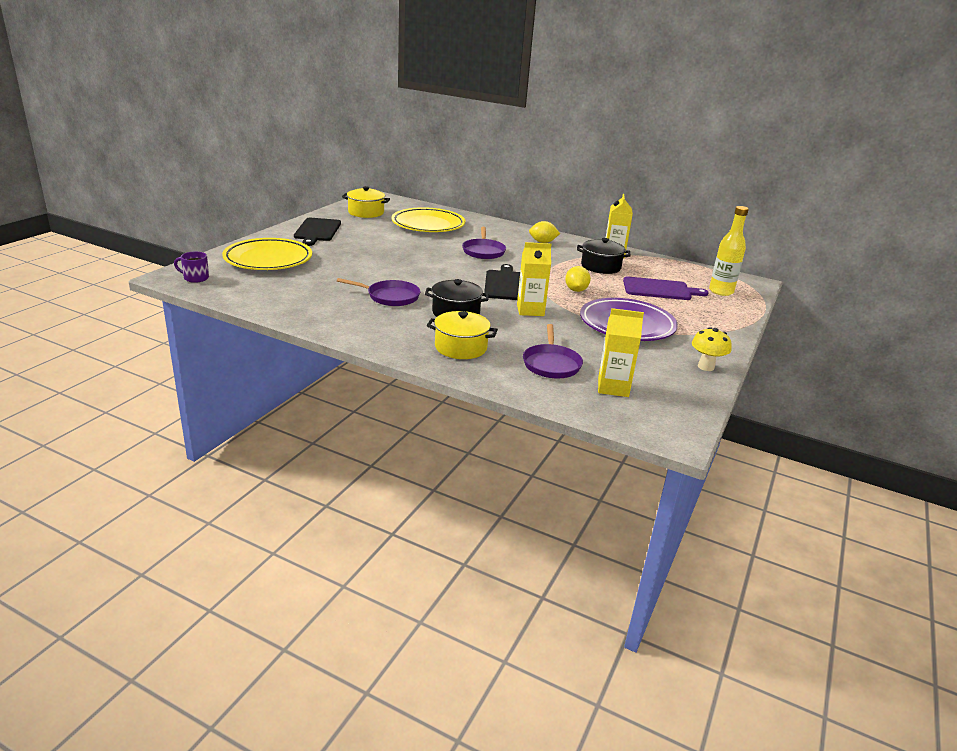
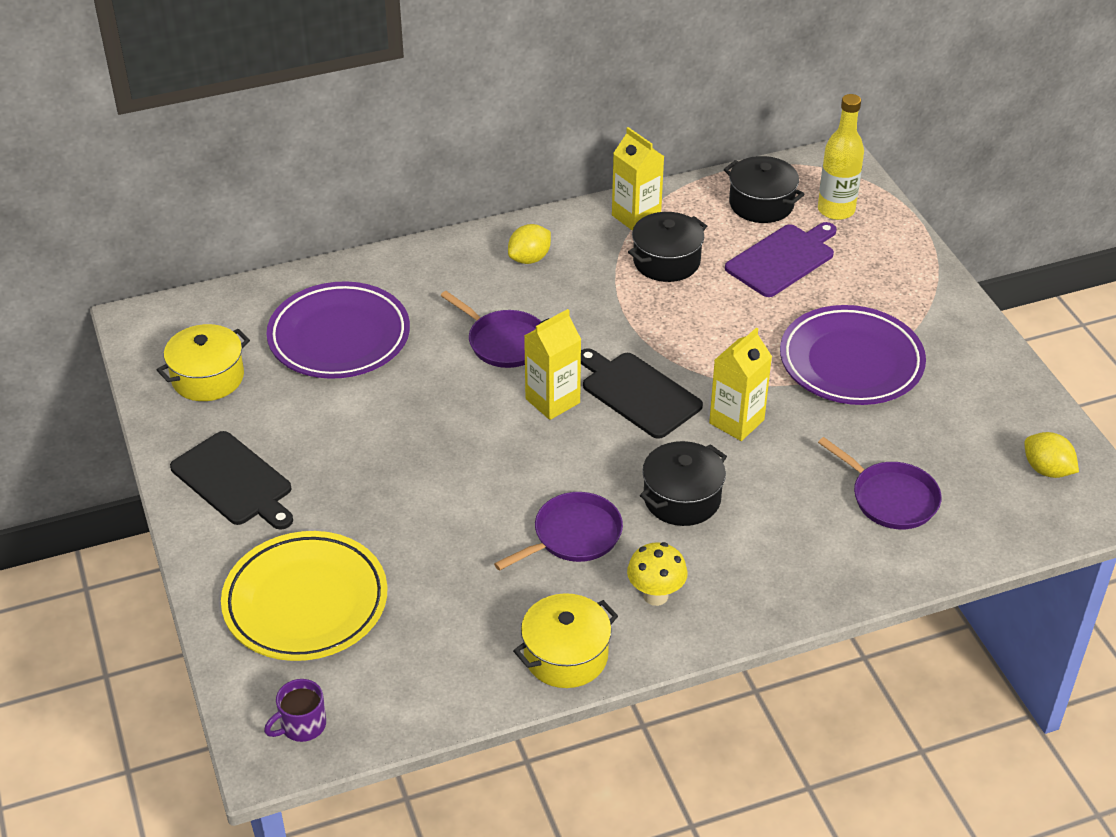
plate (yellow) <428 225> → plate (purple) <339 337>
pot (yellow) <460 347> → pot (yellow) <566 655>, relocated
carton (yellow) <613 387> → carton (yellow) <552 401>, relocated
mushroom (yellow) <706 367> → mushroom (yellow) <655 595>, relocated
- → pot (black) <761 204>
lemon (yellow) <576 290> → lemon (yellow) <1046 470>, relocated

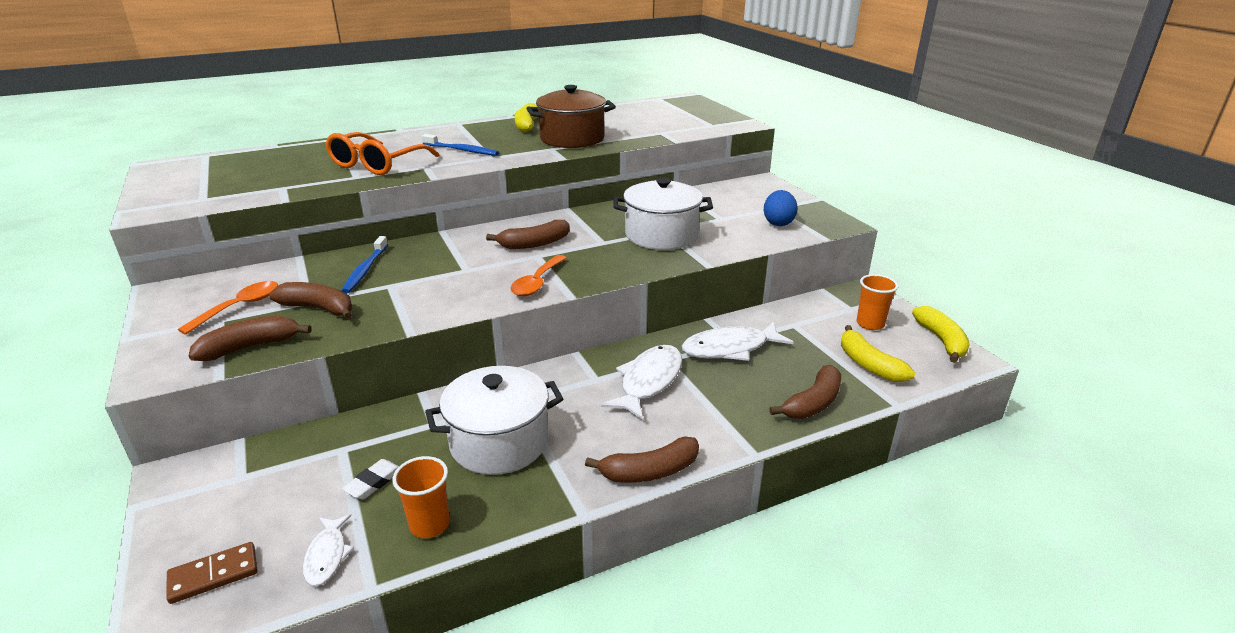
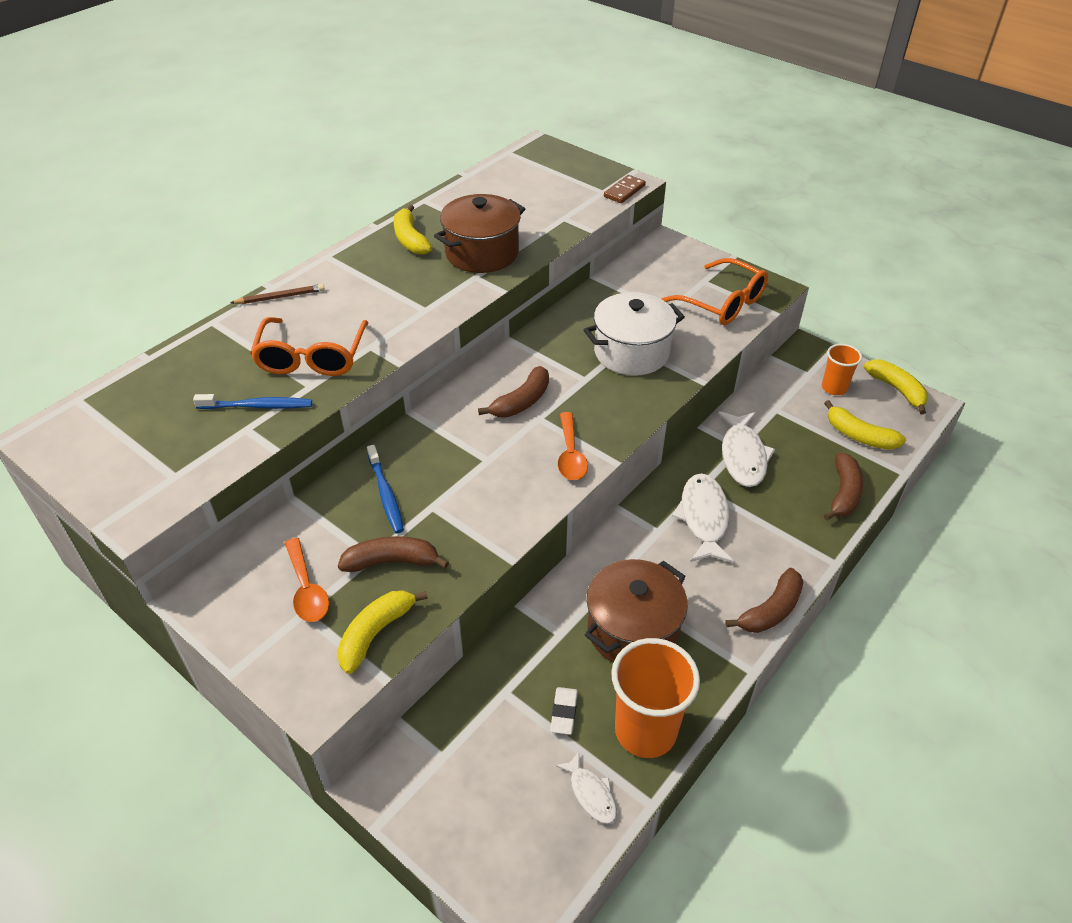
toothbrush (blue) <461 150> → toothbrush (blue) <257 406>, relocated
- → pencil (brown) <280 297>
spoon (orange) <239 307> → spoon (orange) <307 589>, 150 degrees clockwise
banana (brown) <250 347> → banana (yellow) <376 633>
pot (white) <499 442> → pot (brown) <632 630>
domino (brown) <213 575> → domino (brown) <624 191>, relocated
cup (orange) <429 525> → cup (orange) <645 731>, x1.77
egg (blue) <778 223> → glasses (orange) <722 302>
fish (white) <730 348> → fish (white) <743 456>, 45 degrees counterclockwise

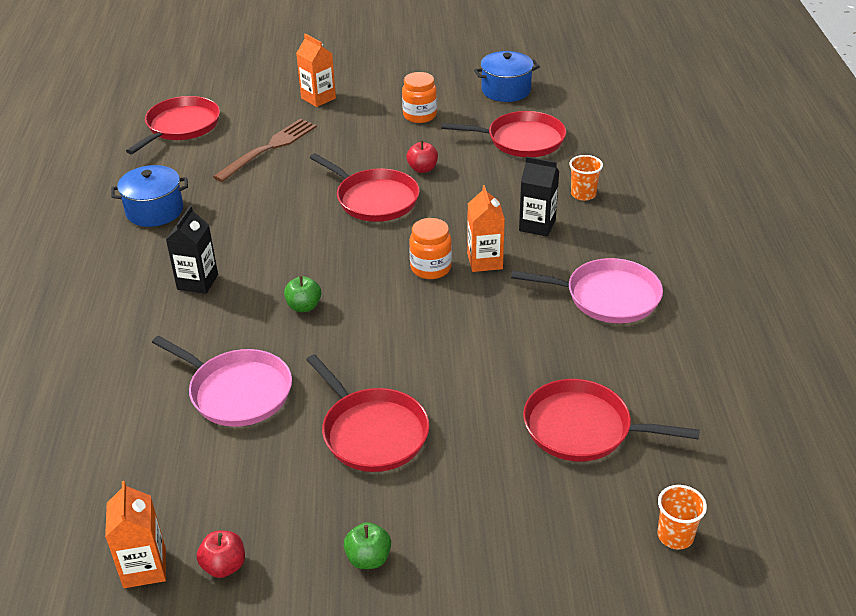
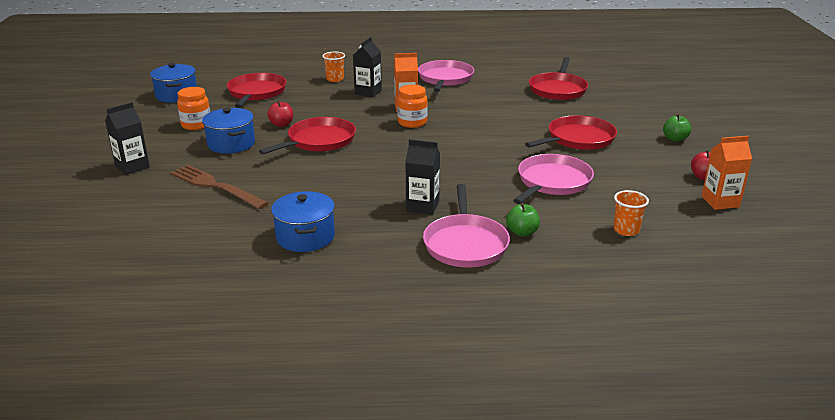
carton (orange) <318 98> → carton (black) <132 167>
- → pot (blue) <231 144>
- → pan (pink) <465 244>
apple (green) <304 306> → apple (green) <522 232>, relocated
cup (orange) <675 536> → cup (orange) <626 230>, relocated
pan (red) <181 126> → -

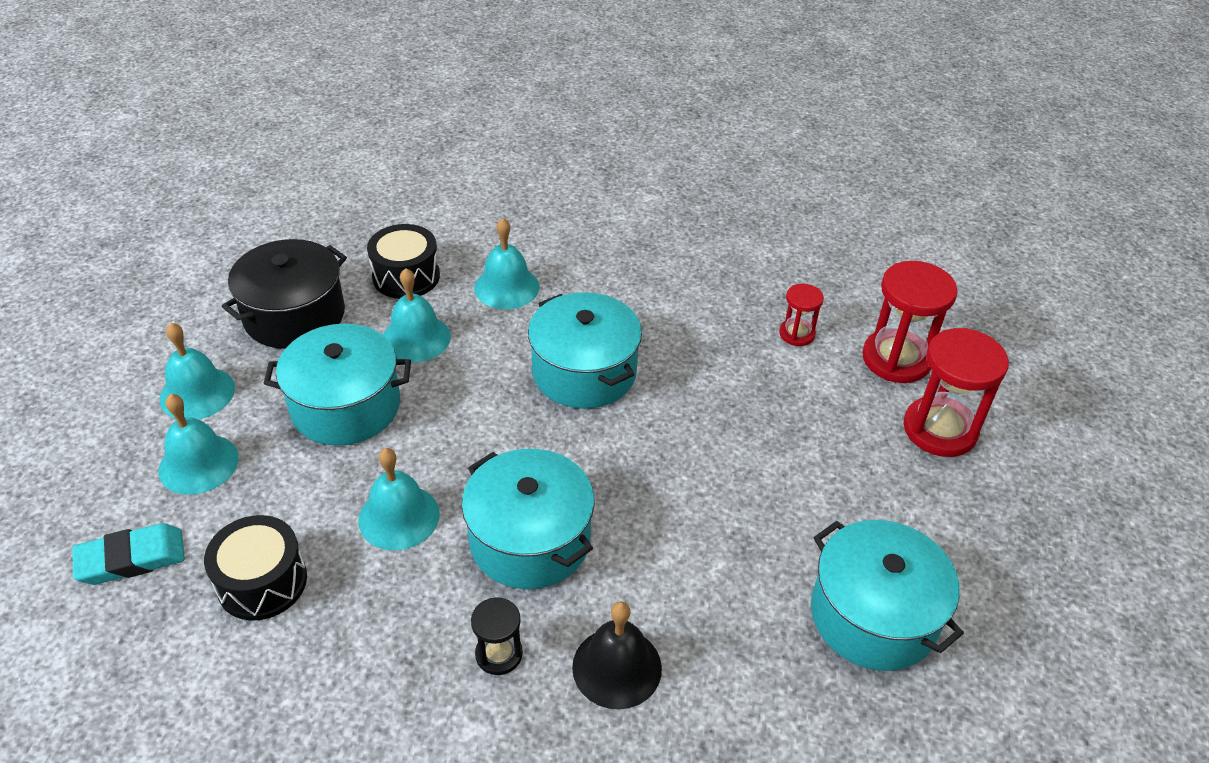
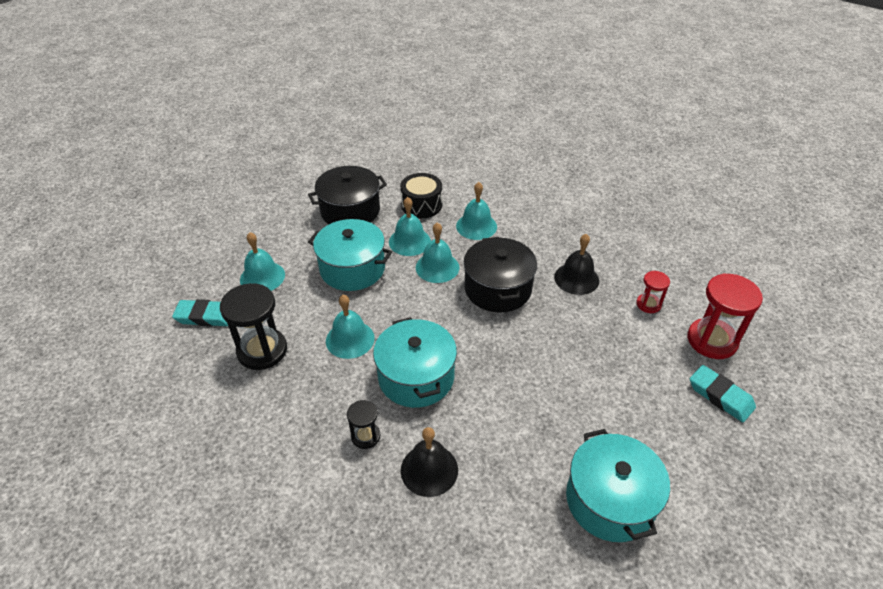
drum (black) <262 582> → hourglass (black) <262 350>
bell (turquoise) <197 393> → bell (turquoise) <437 267>, relocated
pot (turquoise) <584 372> → pot (black) <498 289>
- → bell (black) <576 278>
hourglass (red) <940 429> → eraser (turquoise) <720 396>

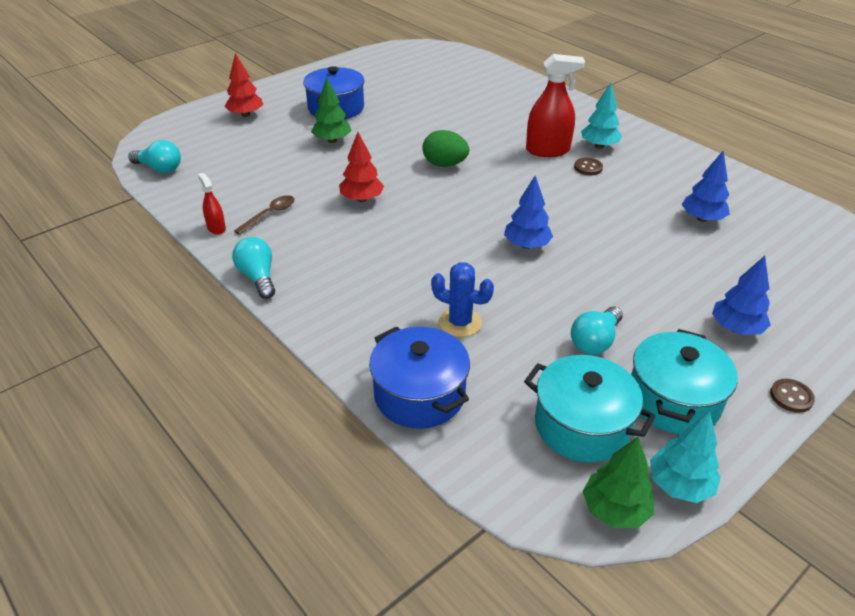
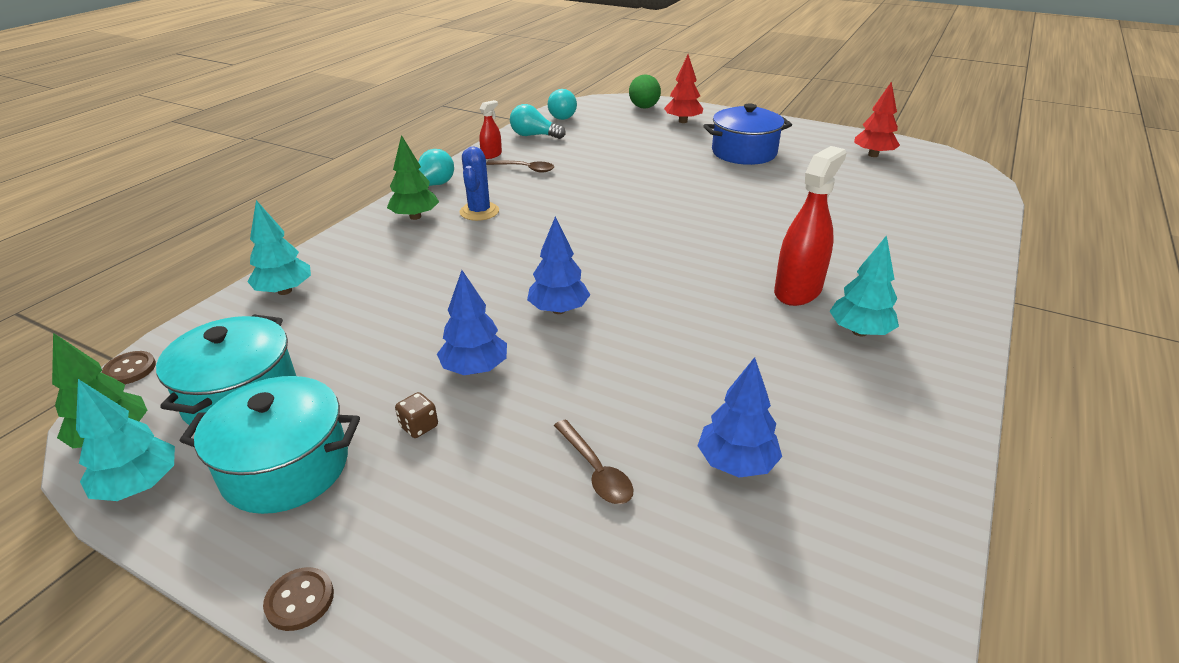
button (brown) <588 168> → button (brown) <130 369>, relocated
pot (blue) <419 394> → tree (turquoise) <285 291>
tree (green) <332 140> → tree (green) <415 217>, relocated
- → dice (brown) <419 426>
tree (blue) <736 328> → tree (blue) <475 369>, relocated
cactus (blue) <460 322> → cactus (blue) <479 212>, relocated
light bulb (turquoise) <595 341> → light bulb (turquoise) <534 135>, relocated
- → spoon (brown) <596 471>
egg (green) <444 164> → egg (green) <644 108>, relocated
spray bottle (red) <547 150> → spray bottle (red) <797 291>, 120 degrees counterclockwise
tree (red) <362 199> → tree (red) <873 155>, relocated

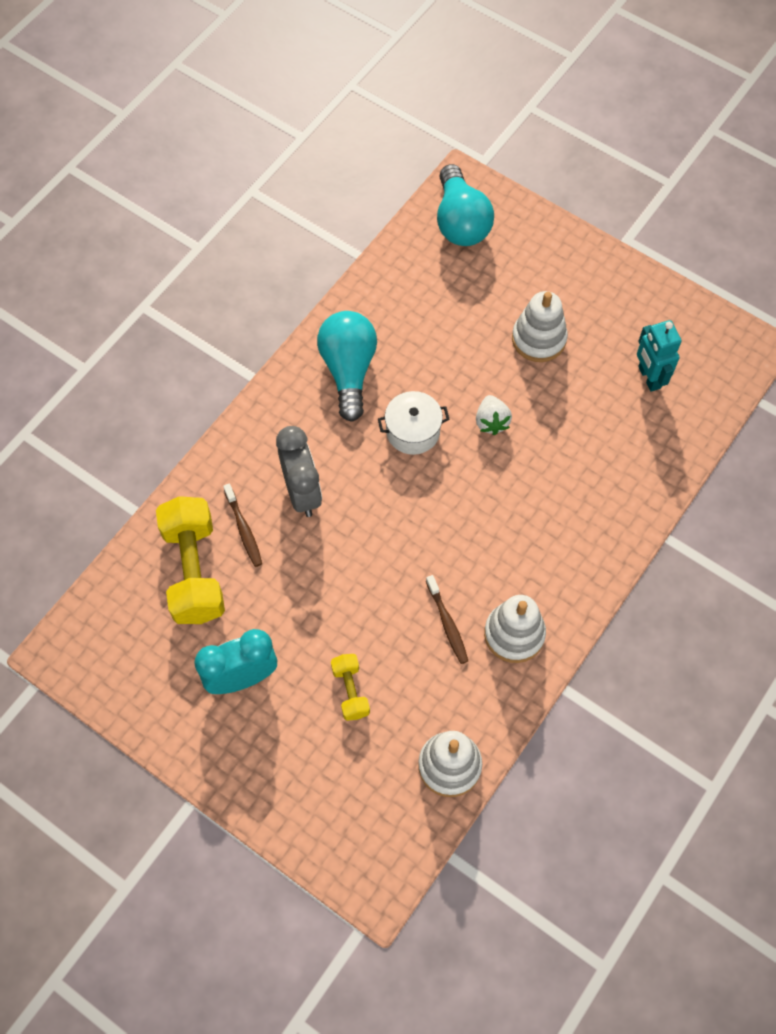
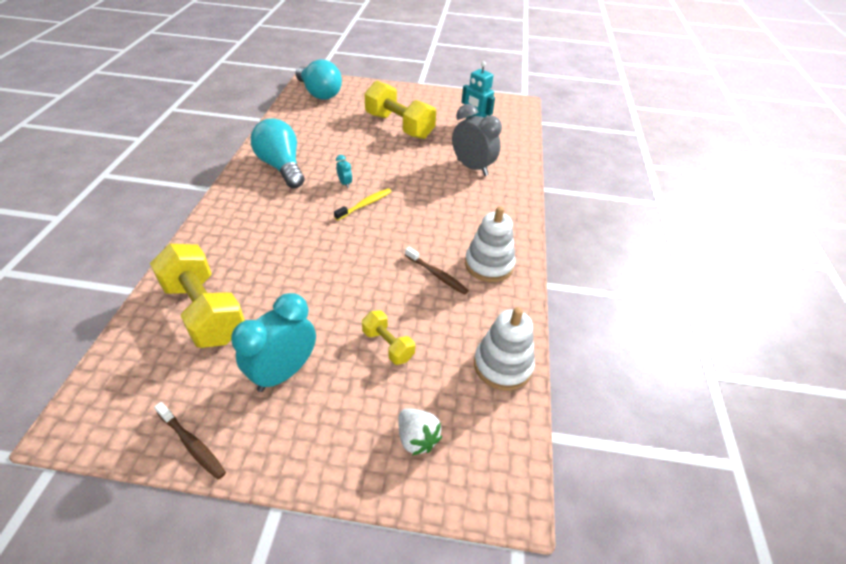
toothbrush (brown) <243 529> → toothbrush (brown) <192 444>, relocated
- → toothbrush (yellow) <365 205>
pot (white) <413 431> → clock (turquoise) <345 183>
stacking toy (white) <538 339> → dumbbell (yellow) <399 126>
strawberry (white) <491 422> → strawberry (white) <417 438>, relocated
clock (grey) <302 492> → clock (grey) <472 167>, relocated

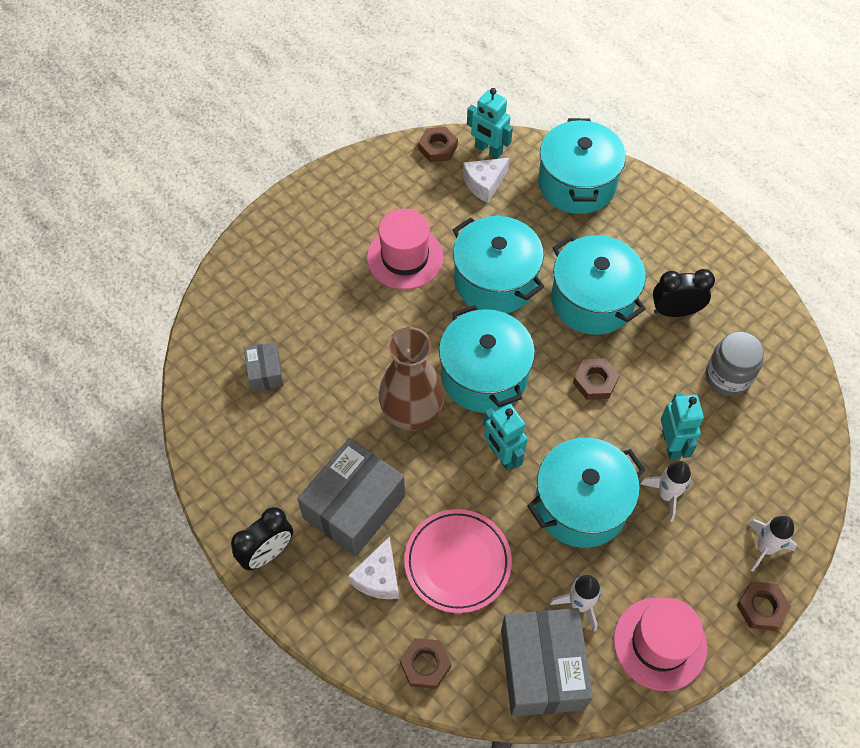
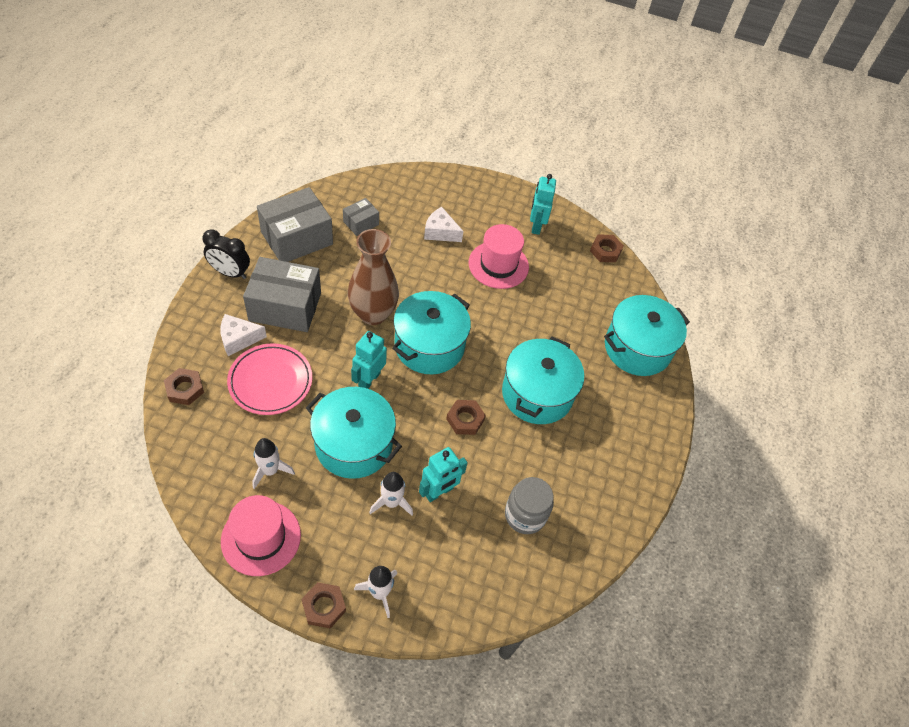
box (grey) <542 669> → box (grey) <297 238>, relocated
cheese (white) <484 183> → cheese (white) <440 232>, relocated
robot (turquoise) <488 150> → robot (turquoise) <536 226>, relocated
pot (turquoise) <495 280> → -
clock (black) <675 311> → -

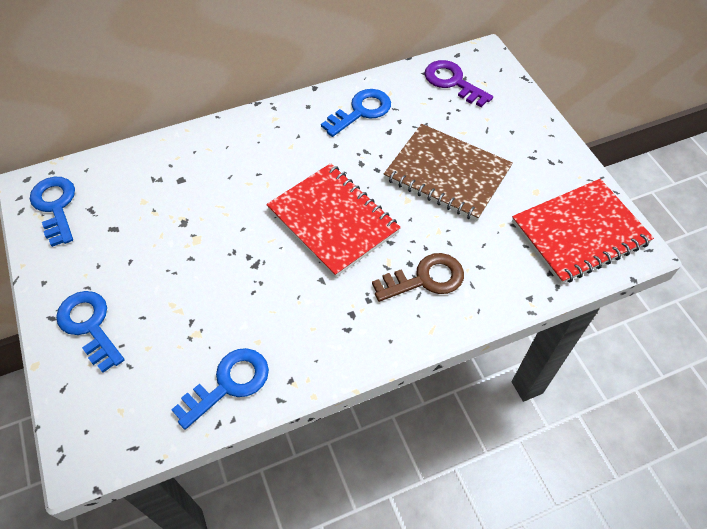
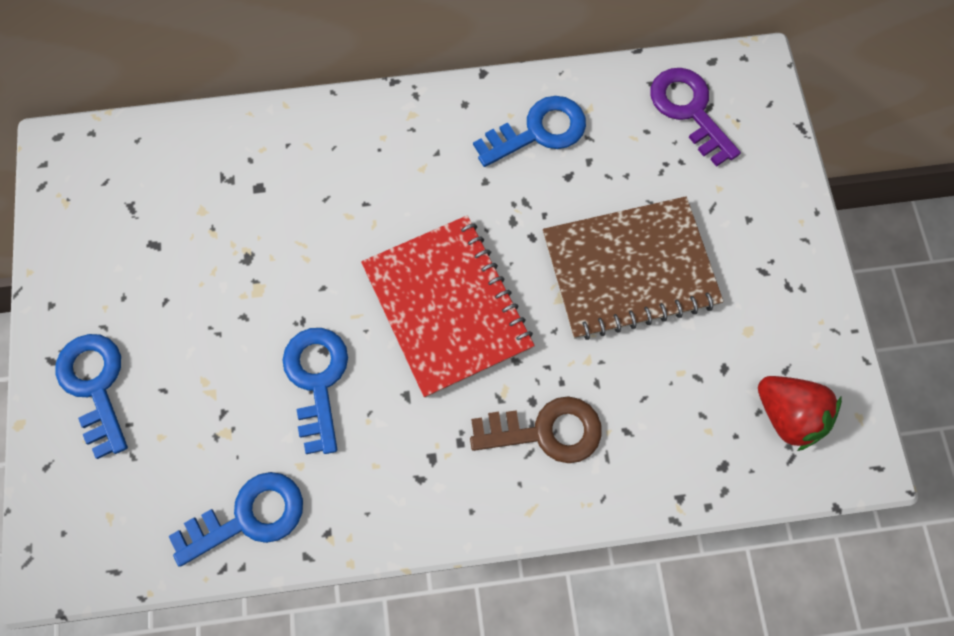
key (blue) <55 206> → key (blue) <317 380>, relocated
notebook (brown) <447 174> → notebook (brown) <629 270>, 60 degrees counterclockwise
notebook (red) <579 232> → strawberry (red) <787 414>

